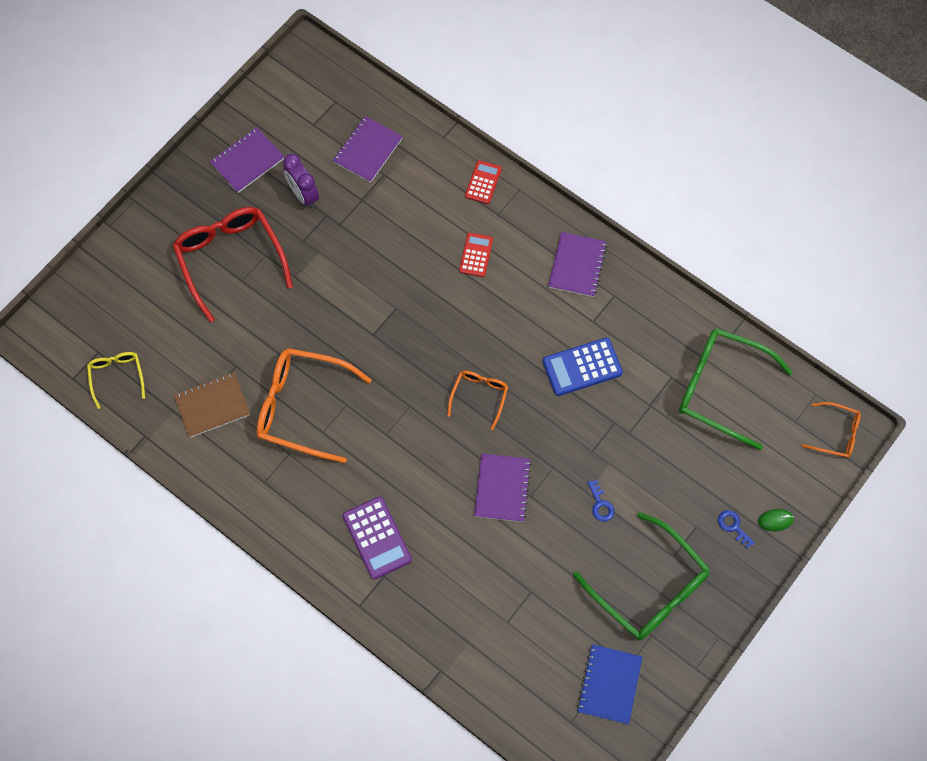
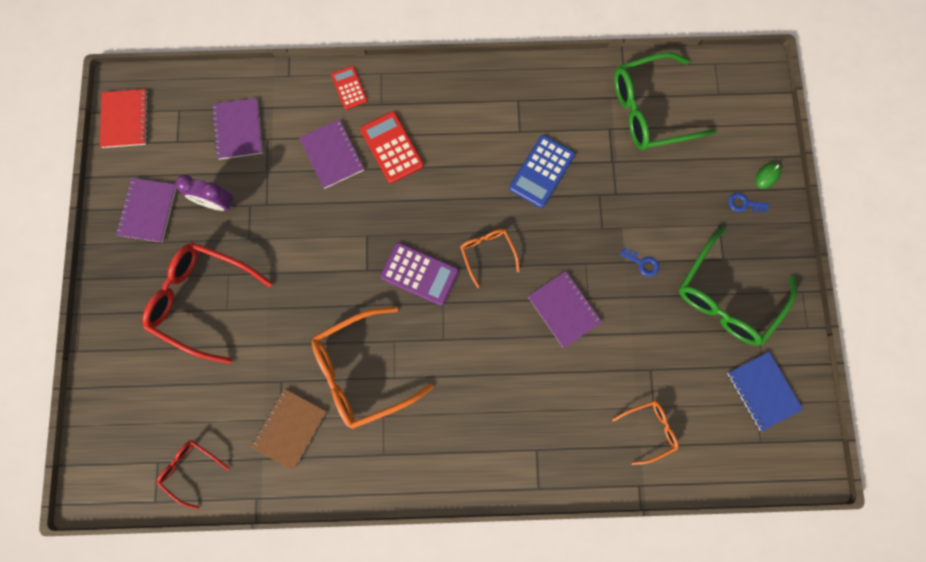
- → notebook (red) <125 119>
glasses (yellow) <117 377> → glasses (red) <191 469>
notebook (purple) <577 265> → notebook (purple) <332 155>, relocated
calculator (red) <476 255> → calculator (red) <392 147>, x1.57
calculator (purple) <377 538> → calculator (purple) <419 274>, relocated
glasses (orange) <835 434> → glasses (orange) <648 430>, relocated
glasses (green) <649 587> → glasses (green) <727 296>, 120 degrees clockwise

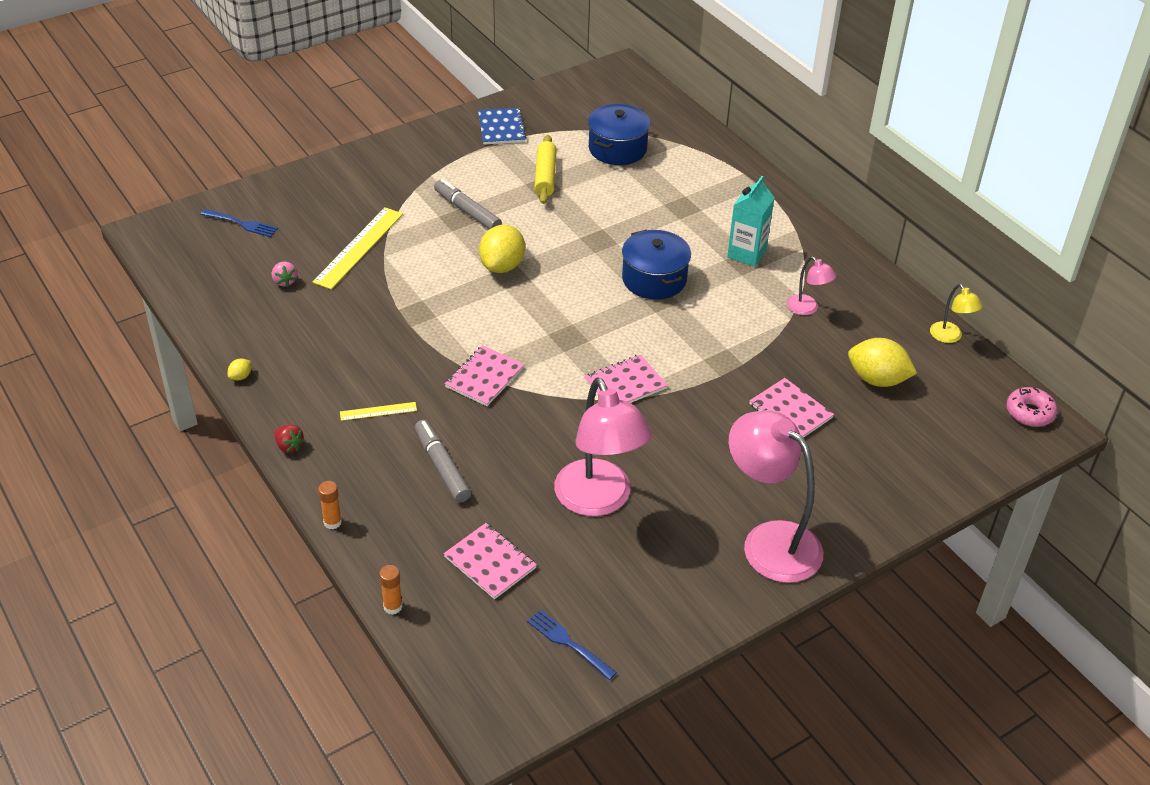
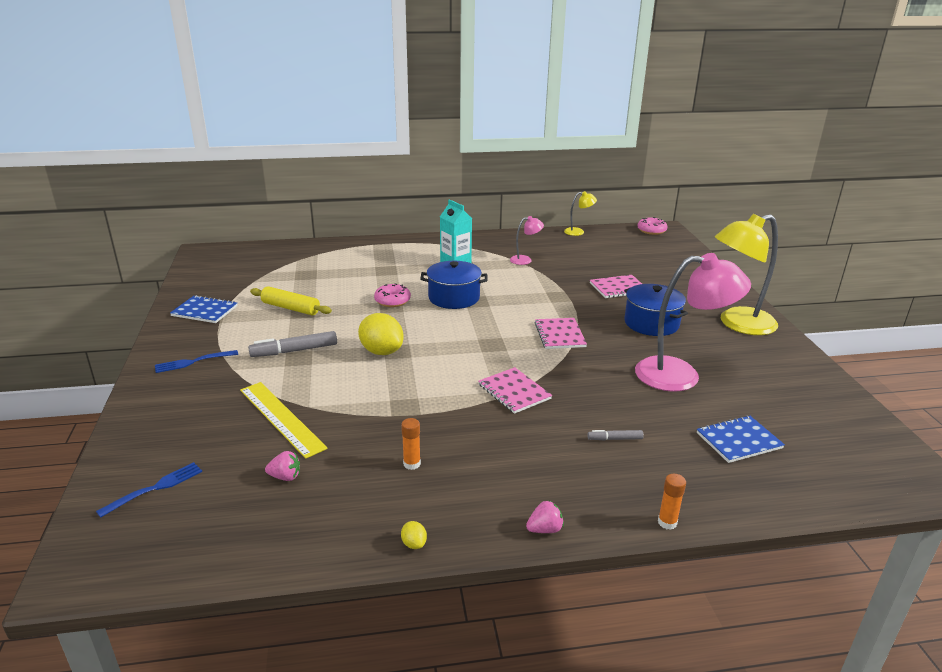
fork (blue) <569 643> → fork (blue) <194 362>, relocated
- → donut (pink) <392 301>
glue stick (orange) <393 606> → glue stick (orange) <412 464>, relocated
strawberry (red) <289 446> → strawberry (pink) <545 529>
marker (grey) <442 466> → marker (grey) <615 439>, x0.54
pot (blue) <617 148> → pot (blue) <651 323>, relocated
notebook (pink) <490 562> → notebook (blue) <739 441>
lamp (pink) <769 541> → lamp (yellow) <738 324>
ruler (yellow) <378 411> → -
lemon (yellow) <877 379> → -

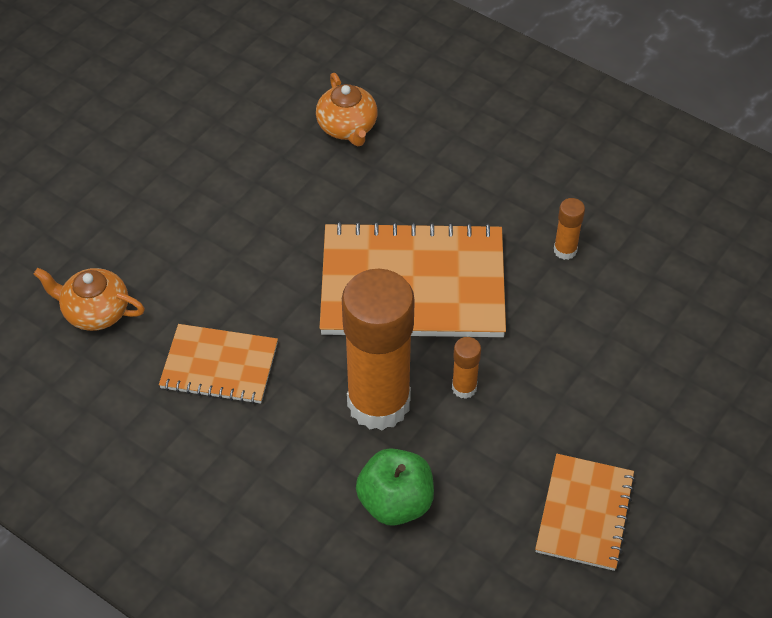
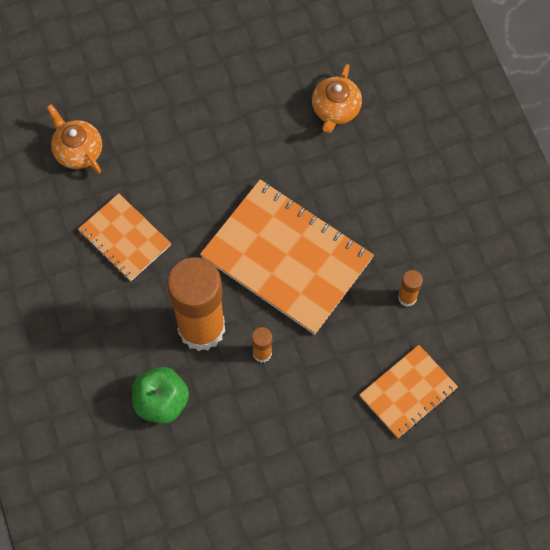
notebook (orange) <584 513> → notebook (orange) <408 392>, relocated

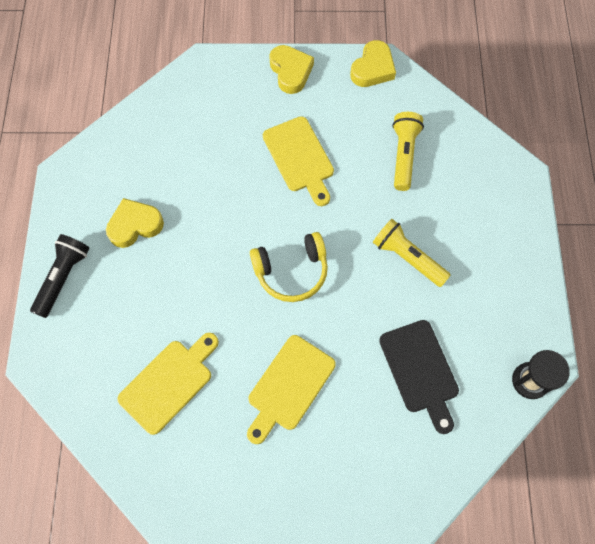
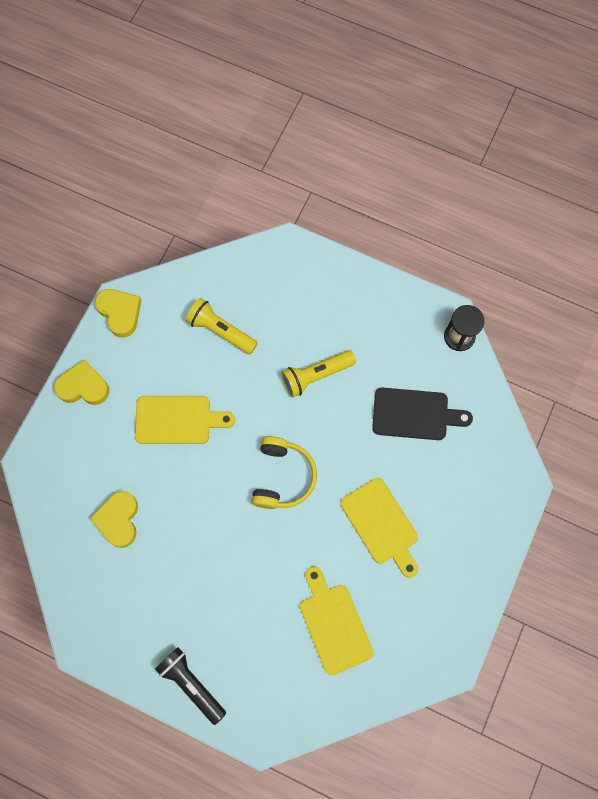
heart (yellow) <135 225> → heart (yellow) <118 520>, relocated

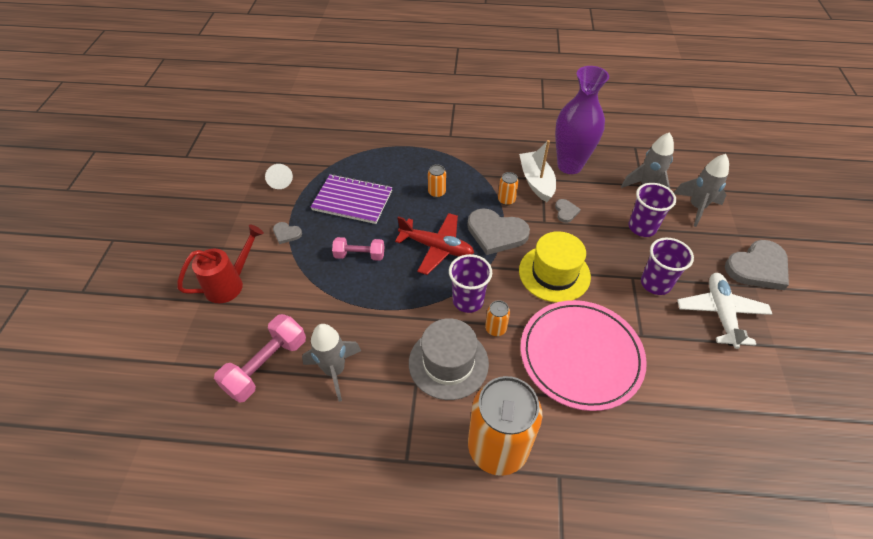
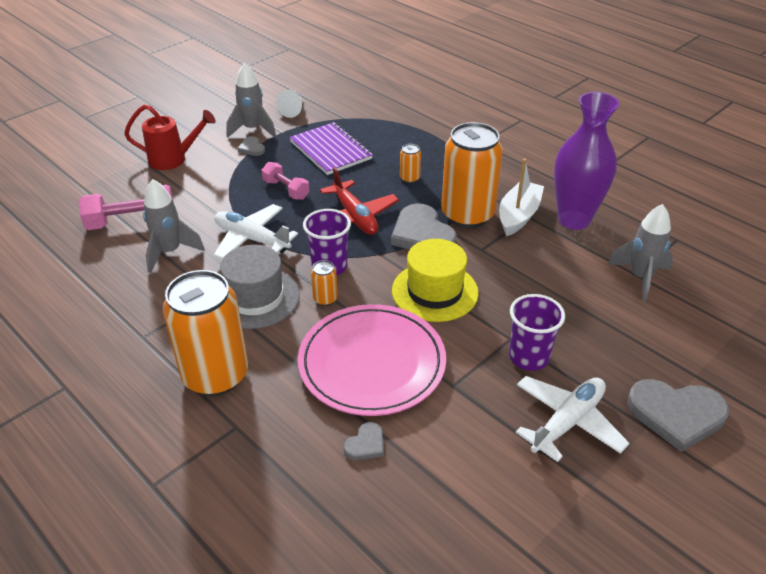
- → plane (white) <252 239>
rocket (grey) <696 207> → rocket (grey) <253 129>, relocated
heart (grey) <566 212> → heart (grey) <366 444>, relocated
can (orange) <506 200> → can (orange) <467 215>, x2.46
cup (purple) <642 227> → -

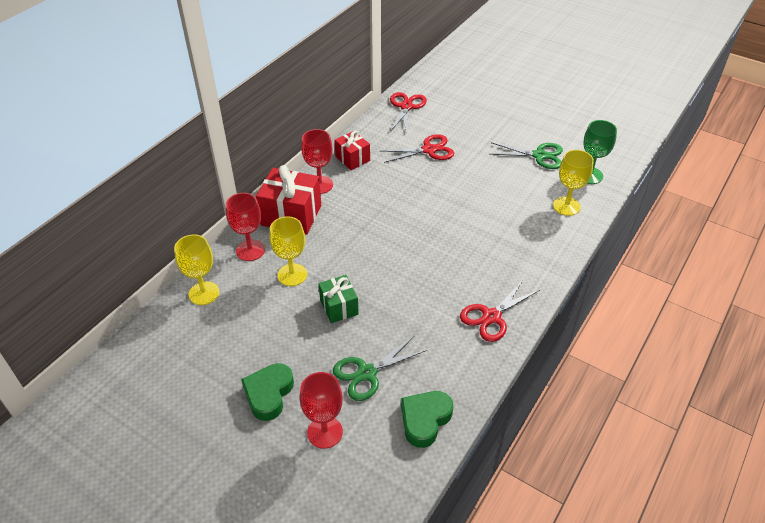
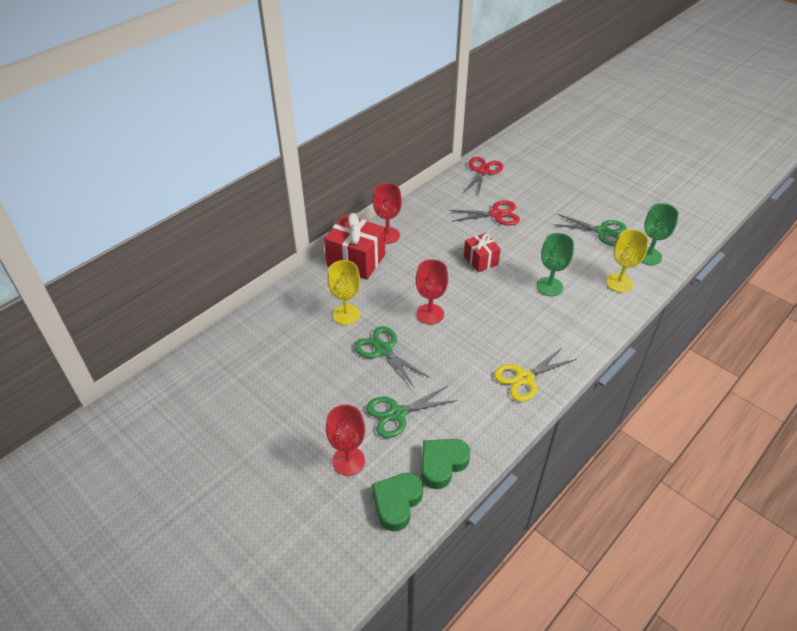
gift (green) <339 307> → scissors (green) <383 350>
heart (green) <269 394> → heart (green) <397 503>, relocated
goblet (red) <250 250> → goblet (red) <430 314>, relocated
gift (red) <352 159> → gift (red) <481 260>, relocated
scissors (red) <491 317> → scissors (yellow) <524 378>
- → goblet (green) <549 286>
goblet (yellow) <204 293> → -

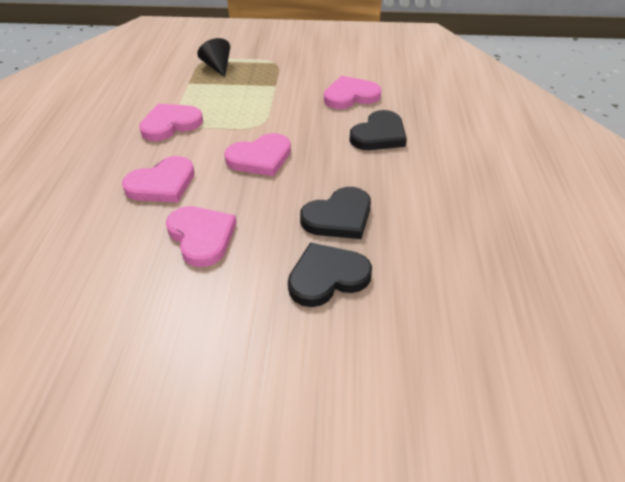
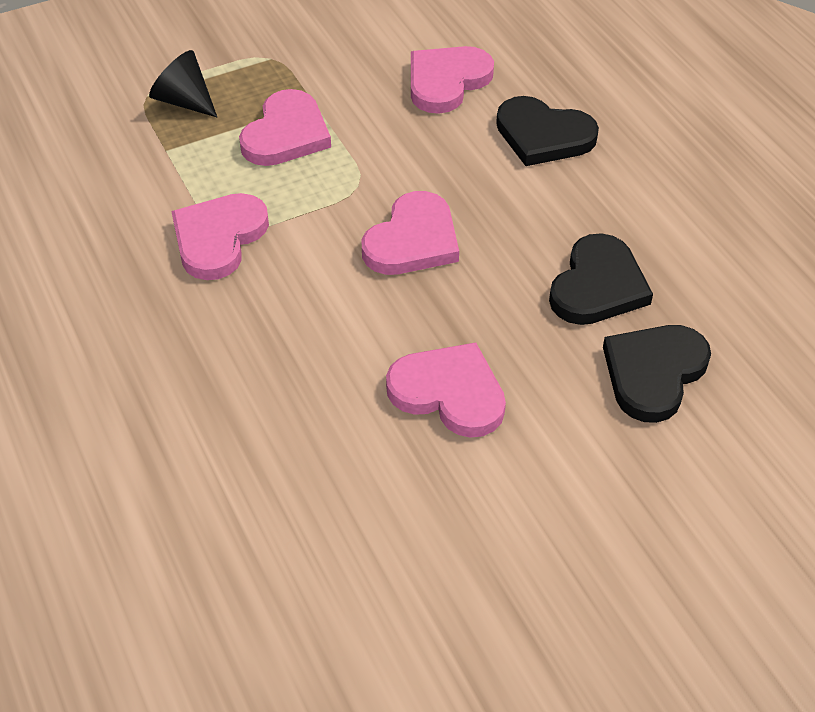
heart (pink) <162 184> → heart (pink) <286 134>, relocated
heart (black) <379 135> → heart (black) <543 135>, 105 degrees clockwise

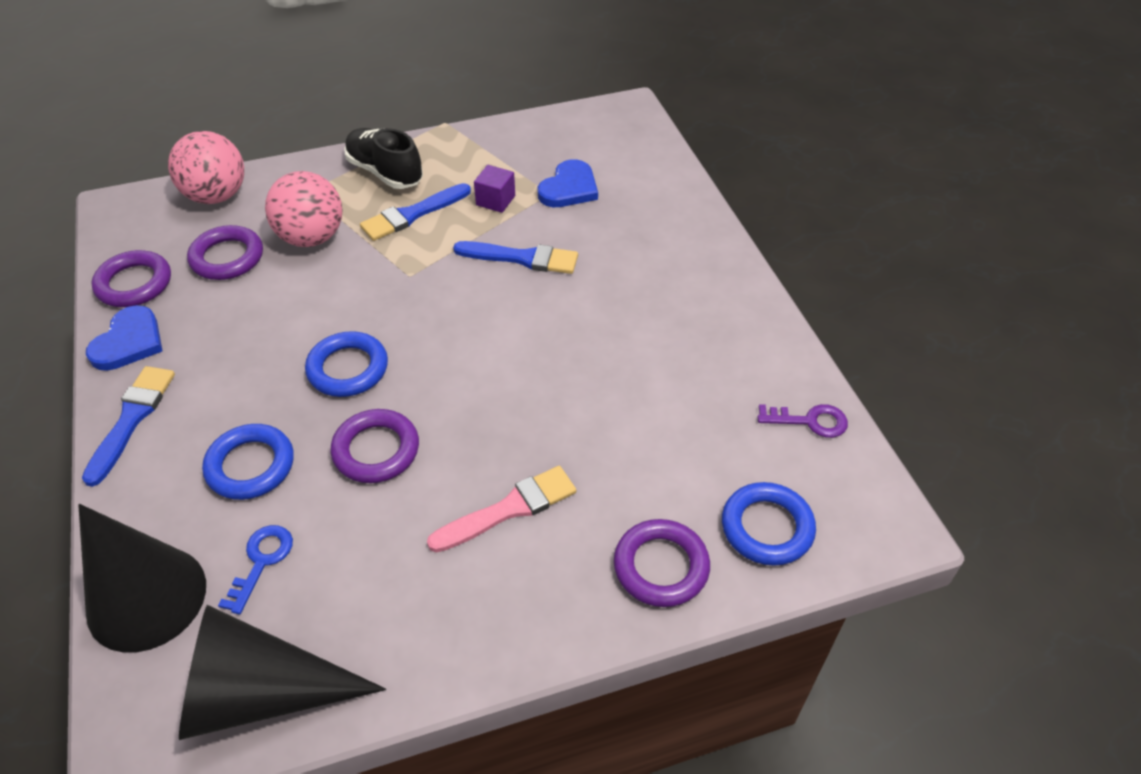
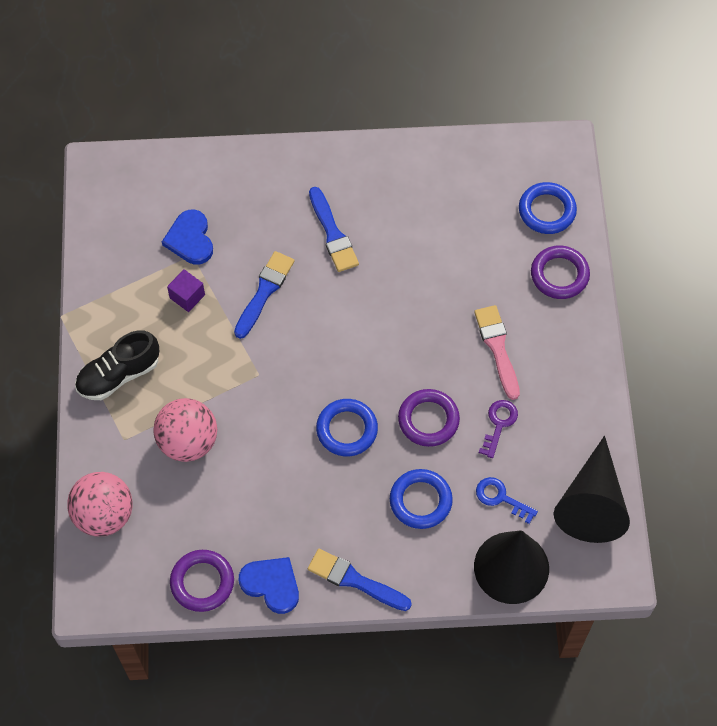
heart (blue) <569 188> → heart (blue) <190 239>, 150 degrees counterclockwise
brush (blue) <413 214> → brush (blue) <332 233>, relocated
key (purple) <810 421> → key (purple) <499 424>, relocated
ring (purple) <227 258> → -

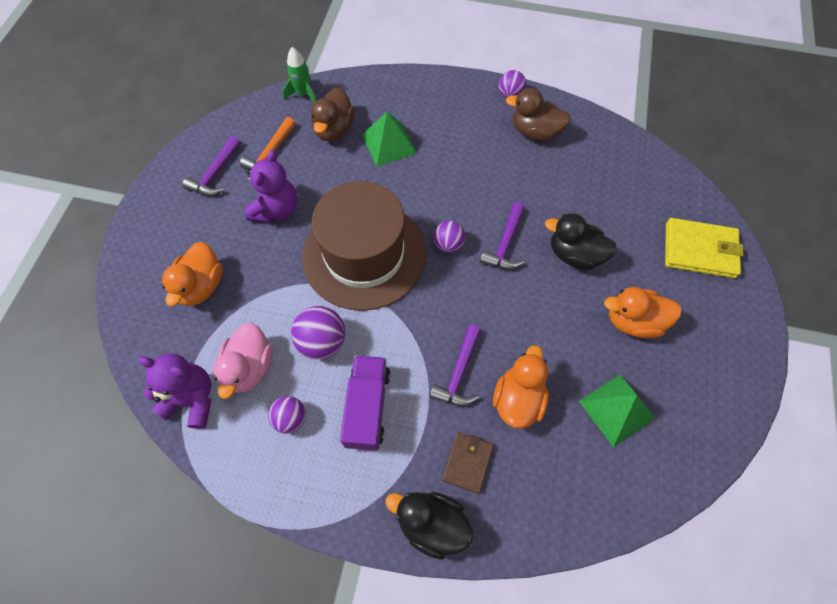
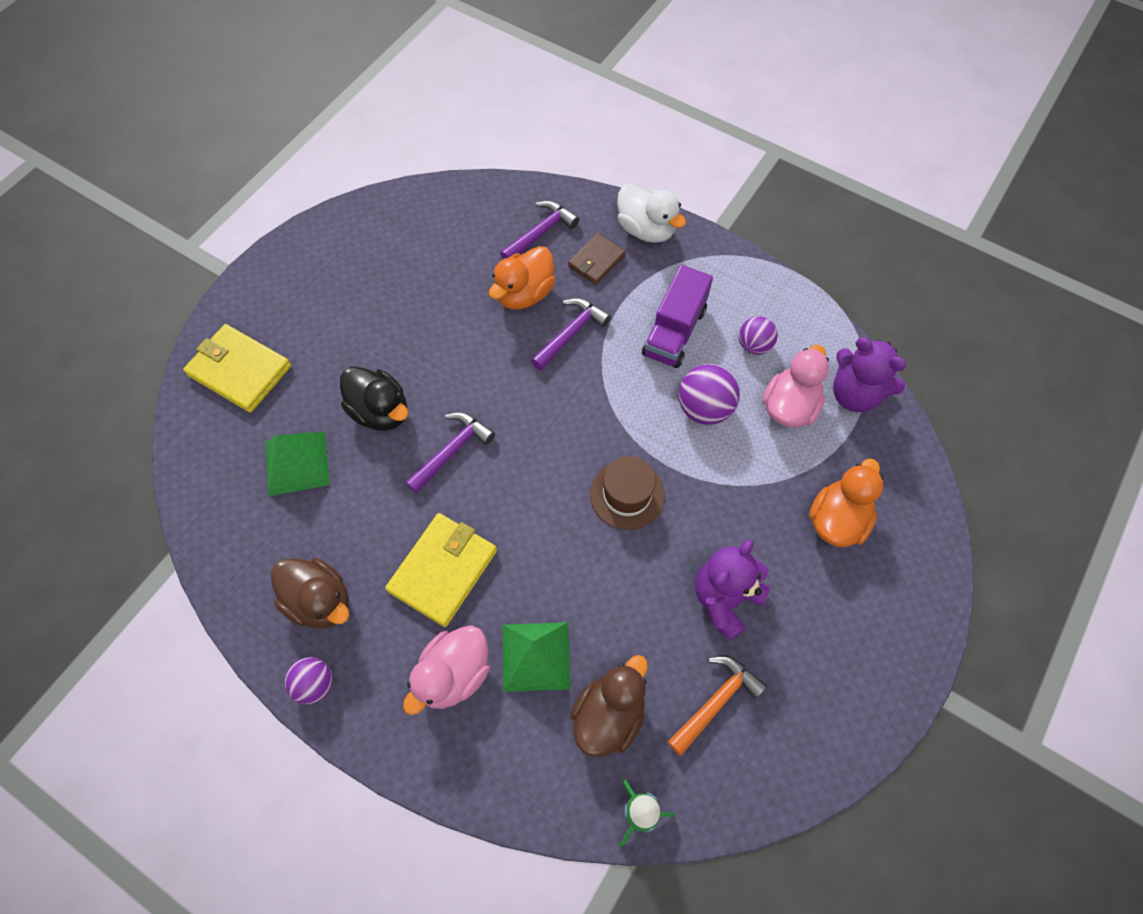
pyramid (green) <616 409> → pyramid (green) <297 463>, relocated
- → wallet (yellow) <443 570>
- → duck (pink) <453 674>
hammer (purple) <216 174> → hammer (purple) <540 233>, relocated
hat (brown) <364 254> → hat (brown) <627 494>, x0.47
duck (black) <431 524> → duck (white) <646 229>
ball (purple) <448 244> → -
duck (orange) <633 321> → -

